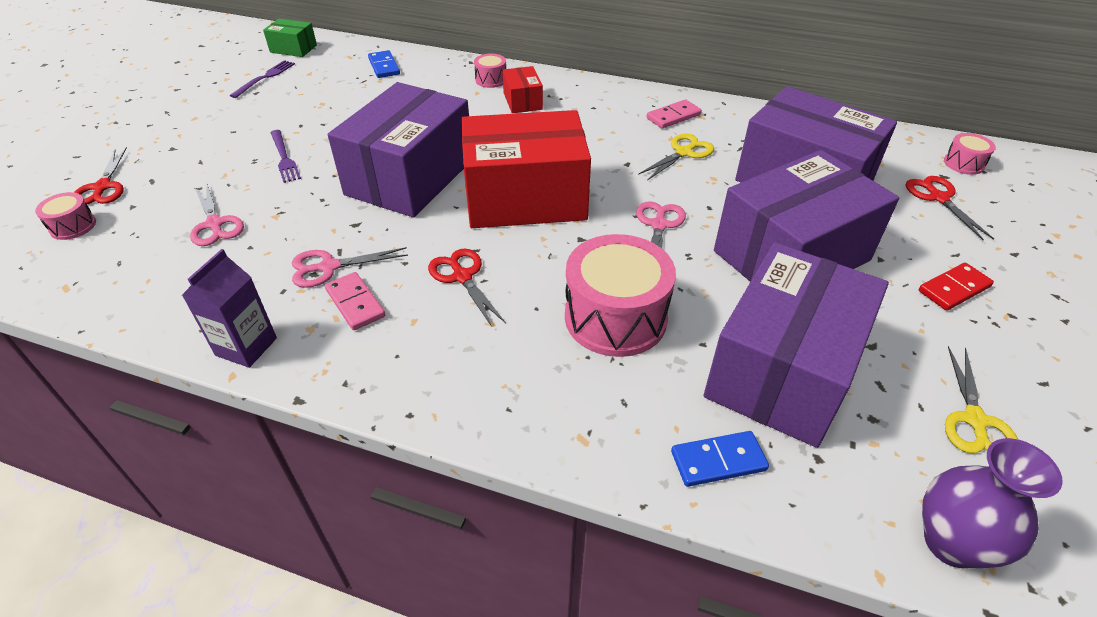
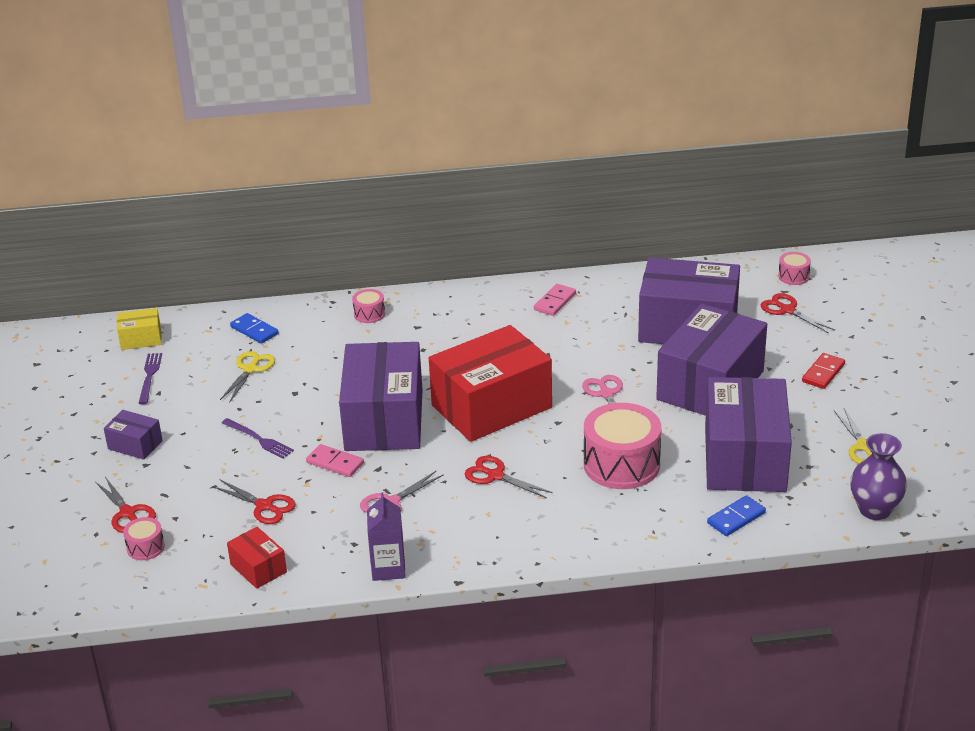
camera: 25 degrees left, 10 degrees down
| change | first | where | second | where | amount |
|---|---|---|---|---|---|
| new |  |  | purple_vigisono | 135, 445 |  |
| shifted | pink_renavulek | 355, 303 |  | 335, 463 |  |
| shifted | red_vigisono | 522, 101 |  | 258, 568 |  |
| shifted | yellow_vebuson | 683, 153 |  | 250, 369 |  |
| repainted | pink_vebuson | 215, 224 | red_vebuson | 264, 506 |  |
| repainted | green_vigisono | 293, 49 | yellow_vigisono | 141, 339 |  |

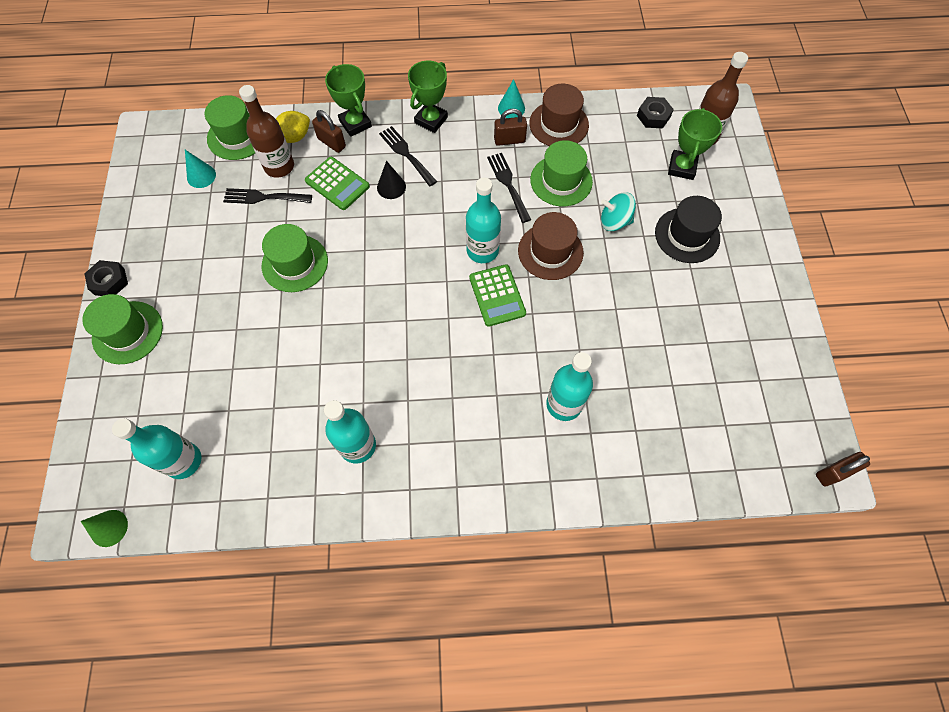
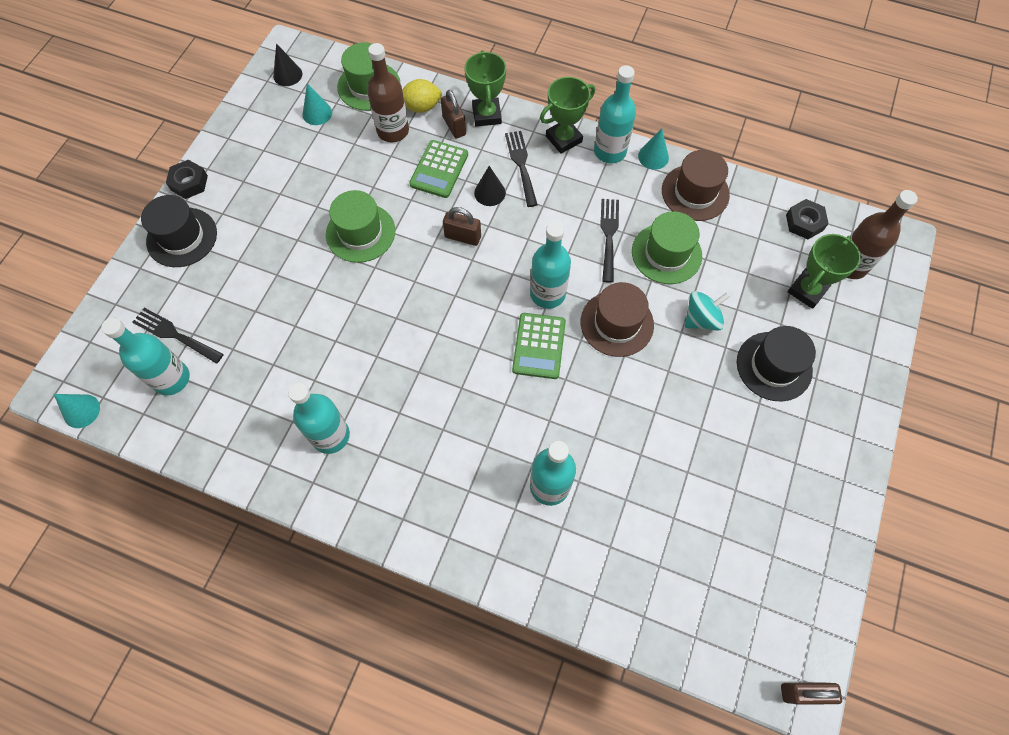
camera: 25 degrees right, 0 degrees up
| change | first | where | second | where | amount |
|---|---|---|---|---|---|
| new |  |  | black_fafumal | 287, 75 |  |
| new |  |  | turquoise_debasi | 610, 151 |  |
| shifted | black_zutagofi | 263, 197 |  | 174, 335 |  |
| shifted | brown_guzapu | 509, 140 |  | 463, 237 |  |
| repainted | green_fafumal | 109, 528 | turquoise_fafumal | 81, 411 |  |
| repainted | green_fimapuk | 127, 332 | black_fimapuk | 182, 237 |  |
| rotated | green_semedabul | 337, 184 |  | 439, 169 | 45 degrees clockwise |
| rotated | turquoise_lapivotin | 614, 221 |  | 701, 319 | 120 degrees clockwise |

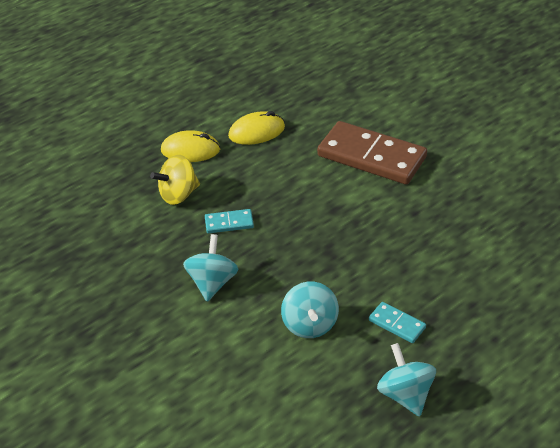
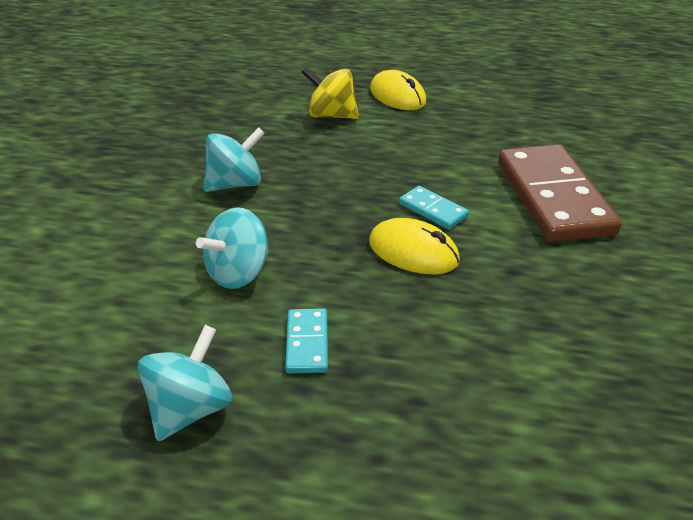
camera: 50 degrees right, 5 degrees down
| change | first | where | second | where | amount |
|---|---|---|---|---|---|
| shifted | turquoise_renavulek | 229, 223 |  | 433, 210 |  |
| shifted | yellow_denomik | 256, 131 |  | 413, 252 |  |

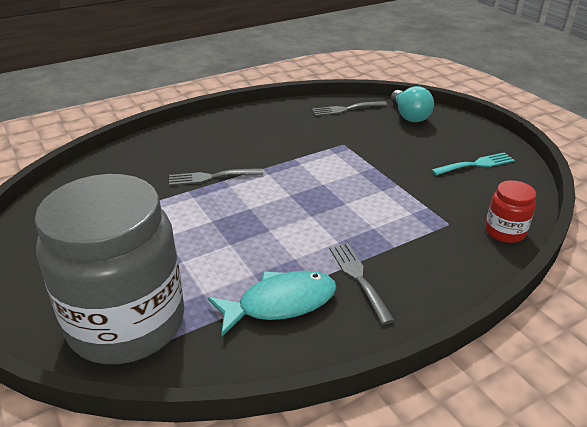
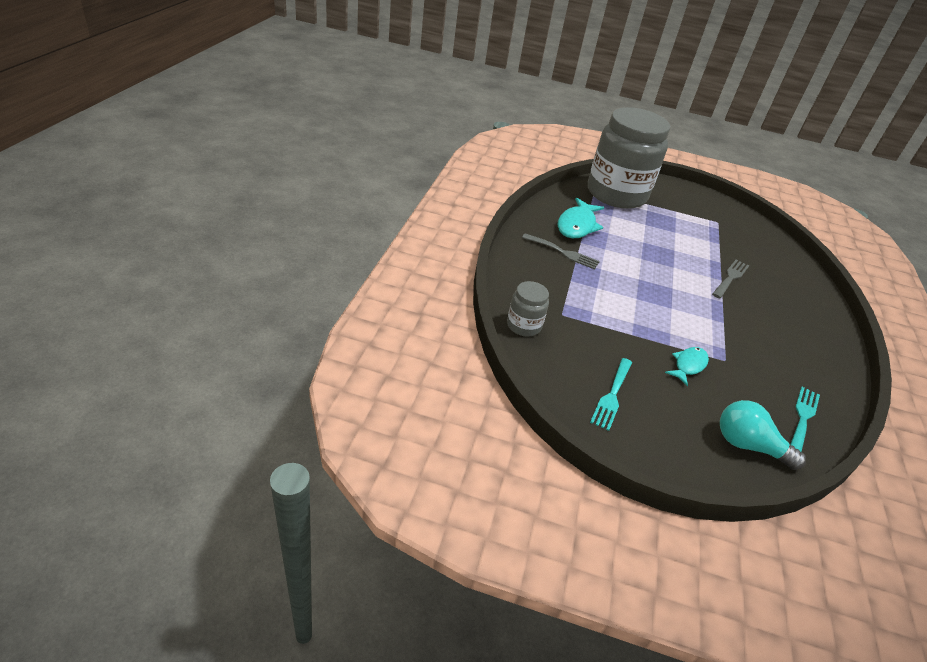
camera: 130 degrees right, 5 degrees up
| change | first | where | second | where | amount |
|---|---|---|---|---|---|
| new |  |  | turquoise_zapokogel | 688, 365 |  |
| repainted | grey_zutagofi | 346, 109 | turquoise_zutagofi | 802, 418 |  |
| repainted | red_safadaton | 505, 231 | grey_safadaton | 523, 326 |  |

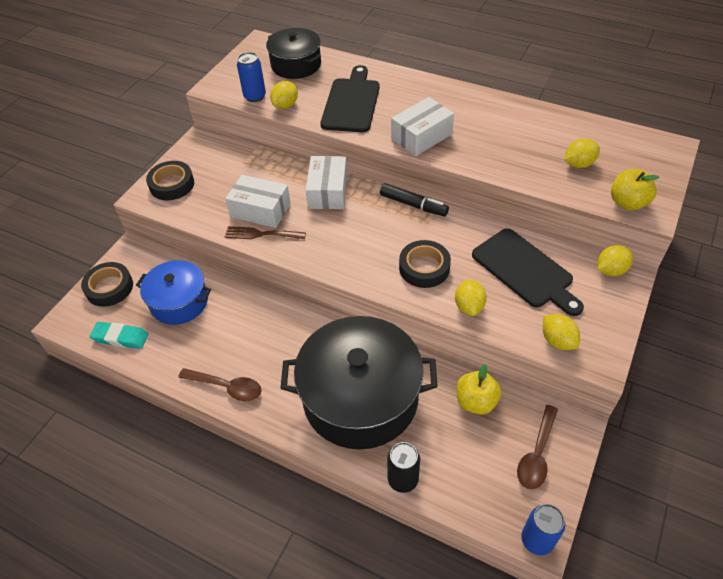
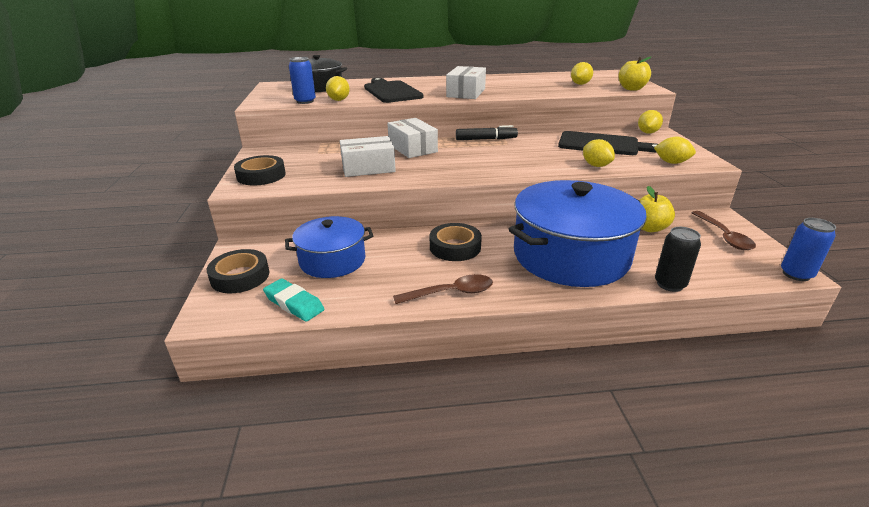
camera: 35 degrees left, 20 degrees down
| change | first | where | second | where | amount |
|---|---|---|---|---|---|
| gone | brown_zutagofi | 261, 234 |  |  |  |
| shifted | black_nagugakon | 424, 268 |  | 455, 247 |  |
| repainted | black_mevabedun | 360, 397 | blue_mevabedun | 570, 256 |  |
| rotated | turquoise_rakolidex | 120, 337 |  | 294, 303 | 60 degrees clockwise |

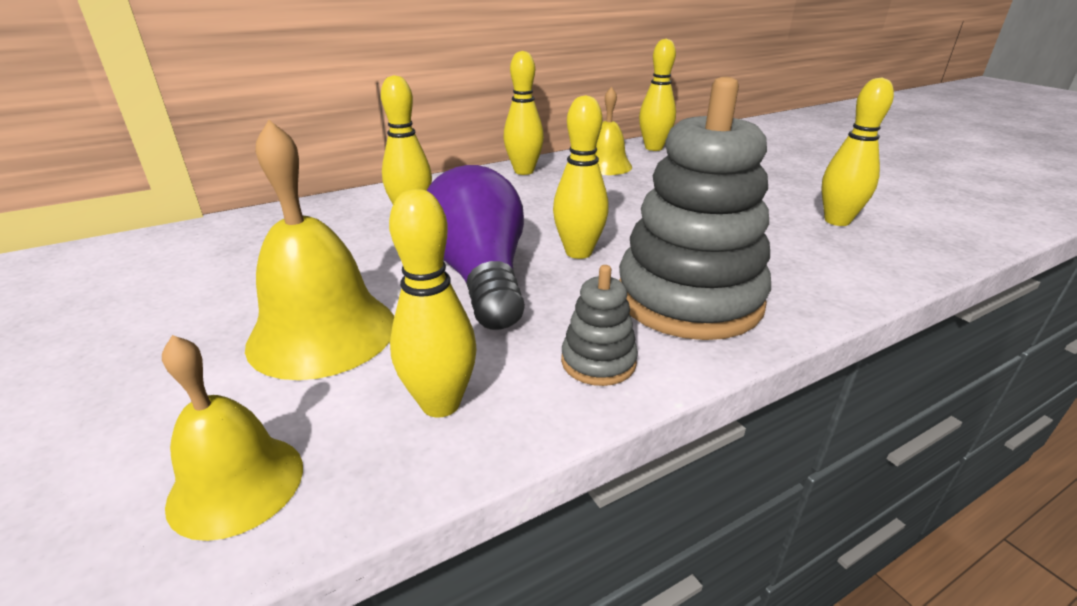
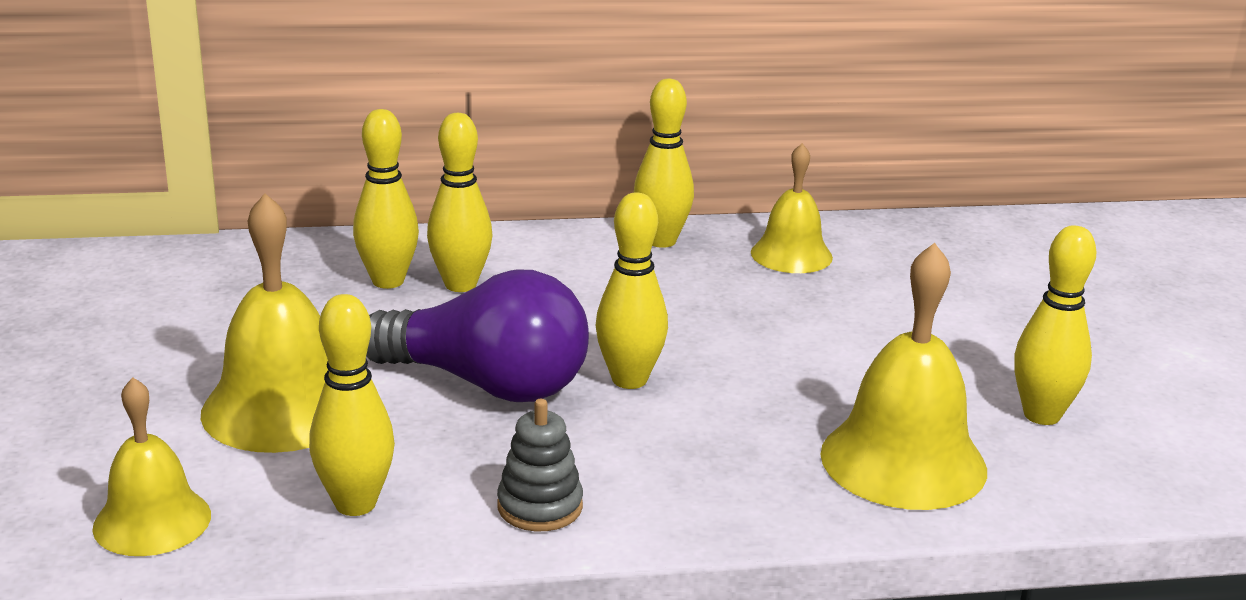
camera: 20 degrees right, 5 degrees down
| change | first | where | second | where | amount |
|---|---|---|---|---|---|
| gone | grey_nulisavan | 688, 299 |  |  |  |
| new |  |  | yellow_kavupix | 903, 461 |  |
| shifted | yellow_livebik | 653, 148 |  | 388, 281 |  |
| rotated | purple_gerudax | 480, 277 |  | 487, 384 | 105 degrees clockwise |

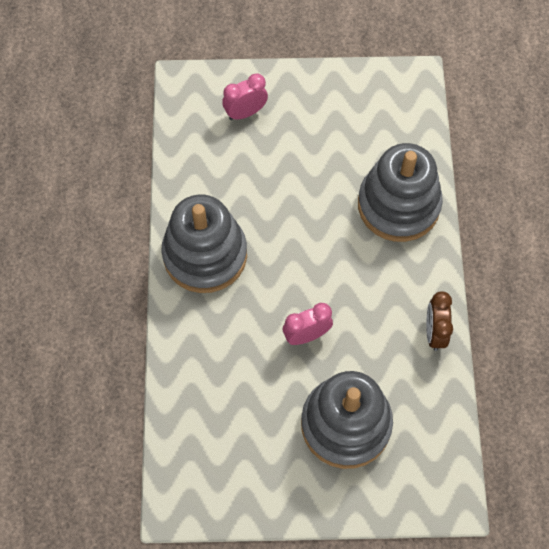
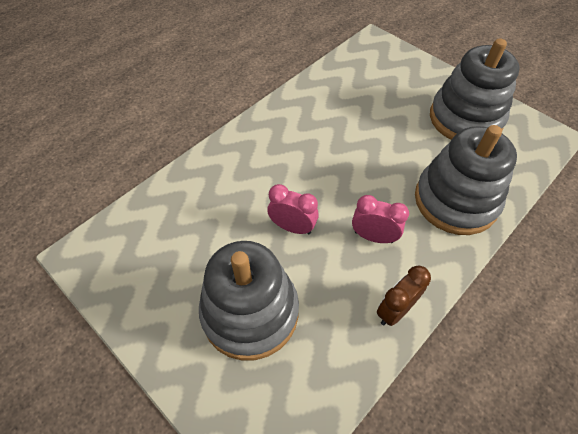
camera: 45 degrees right, 10 degrees down
| change | first | where | second | where | amount |
|---|---|---|---|---|---|
| shifted | grey_nulisavan | 205, 255 |  | 465, 119 |  |
| shifted | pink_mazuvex | 245, 112 |  | 373, 236 |  |

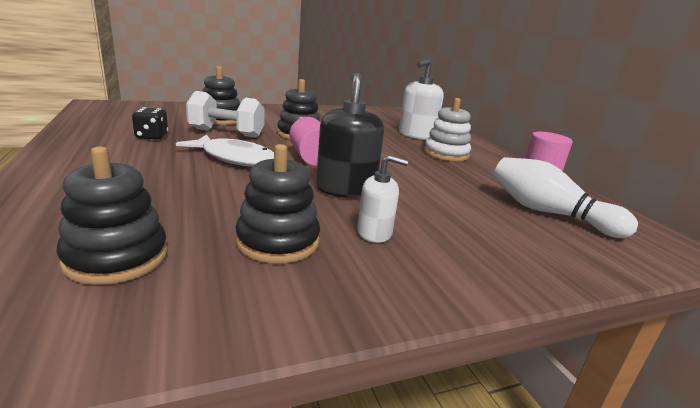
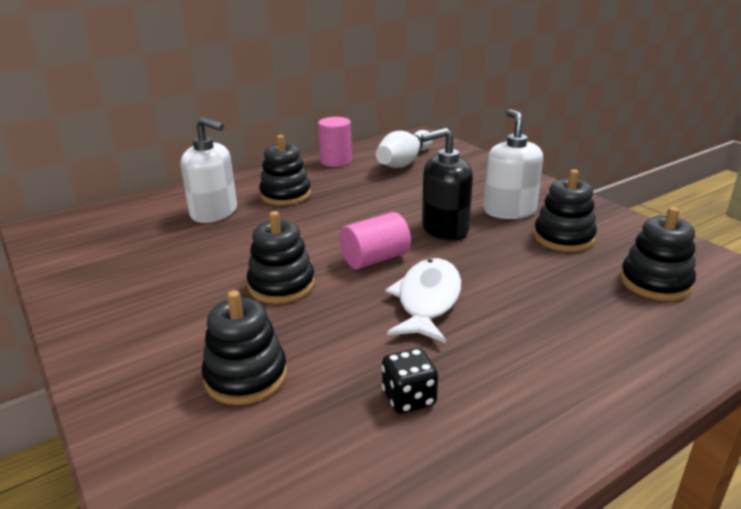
camera: 100 degrees left, 5 degrees up
| change | first | where | second | where | amount |
|---|---|---|---|---|---|
| gone | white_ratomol | 226, 133 |  |  |  |
| repainted | white_nulisavan | 446, 154 | black_nulisavan | 285, 195 |  |
| scaled | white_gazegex | 374, 233 |  | 509, 211 | x1.68 |

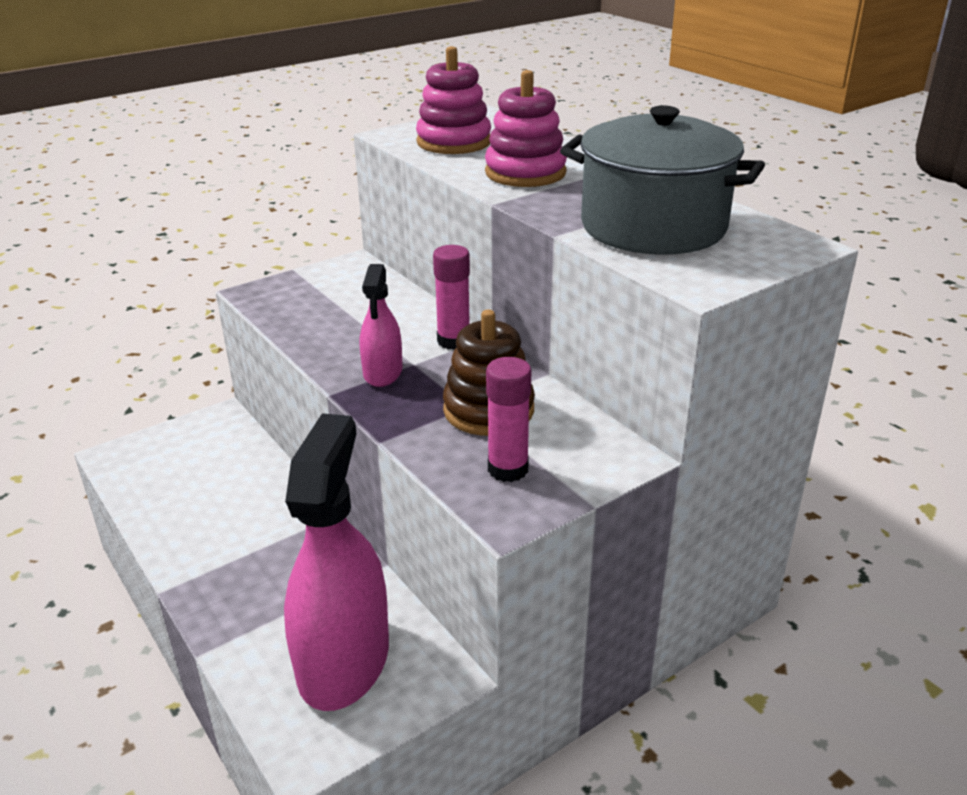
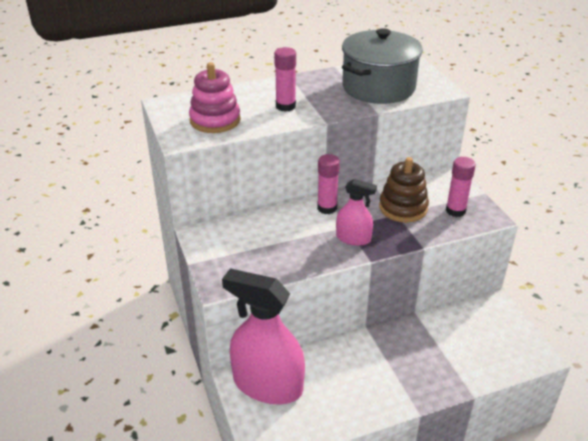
camera: 75 degrees left, 5 degrees up
| change | first | where | second | where | amount |
|---|---|---|---|---|---|
| shifted | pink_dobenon | 343, 660 |  | 267, 385 |  |
| swapped | pink_nulisavan | 525, 173 | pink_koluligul | 285, 106 |  |

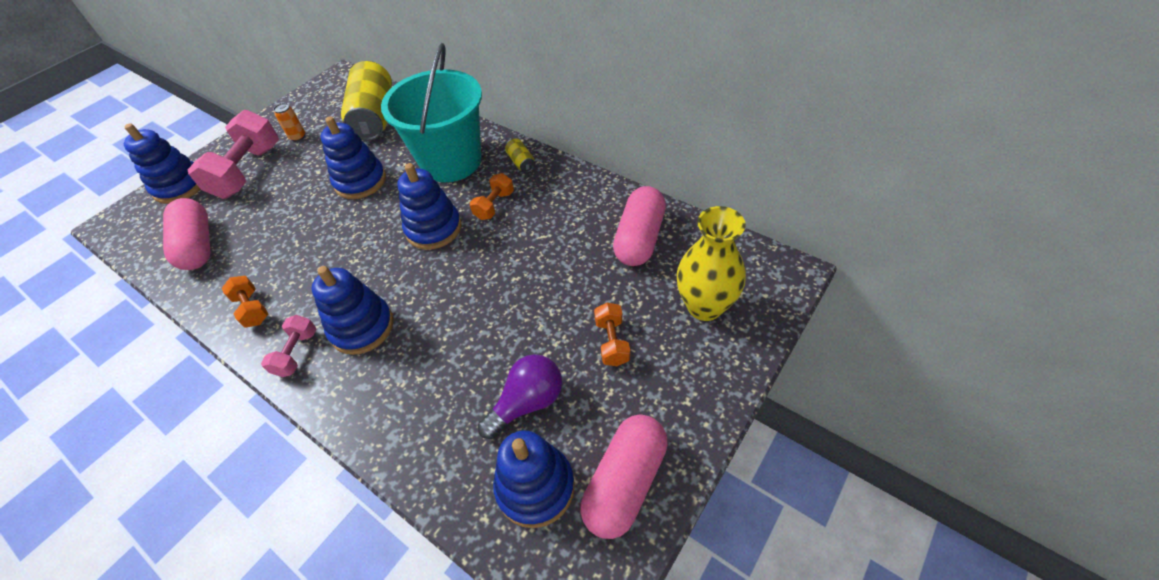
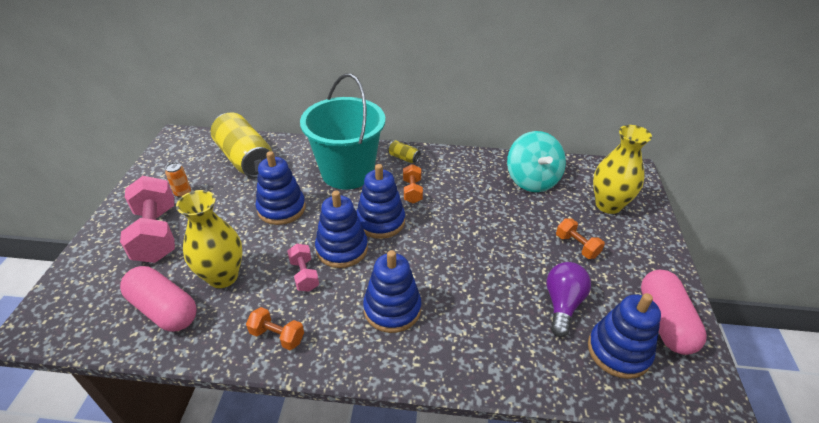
camera: 35 degrees left, 10 degrees down
| change | first | where | second | where | amount |
|---|---|---|---|---|---|
| new |  |  | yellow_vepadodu | 223, 276 |  |
| shifted | blue_nulisavan | 179, 186 |  | 342, 249 |  |
| shifted | pink_ratomol | 296, 353 |  | 304, 275 |  |
| swapped | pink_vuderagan | 639, 238 | turquoise_lapivotin | 532, 180 |  |

